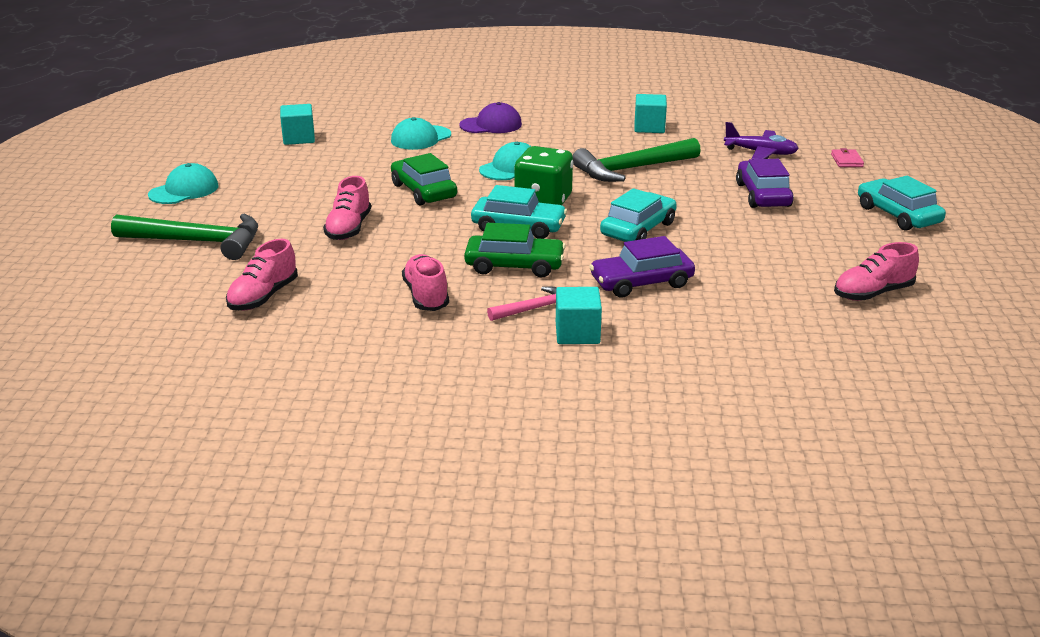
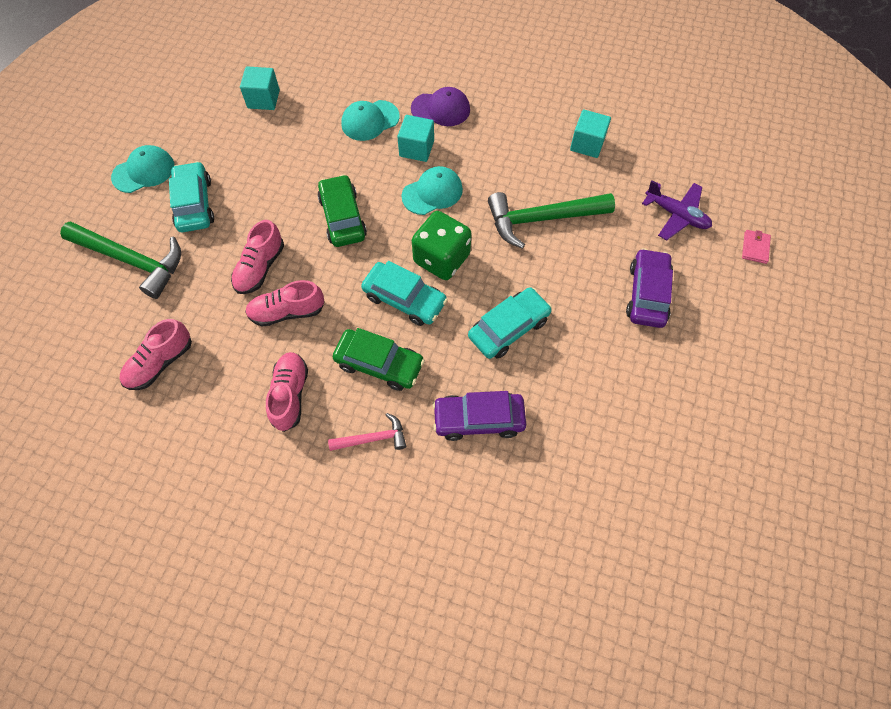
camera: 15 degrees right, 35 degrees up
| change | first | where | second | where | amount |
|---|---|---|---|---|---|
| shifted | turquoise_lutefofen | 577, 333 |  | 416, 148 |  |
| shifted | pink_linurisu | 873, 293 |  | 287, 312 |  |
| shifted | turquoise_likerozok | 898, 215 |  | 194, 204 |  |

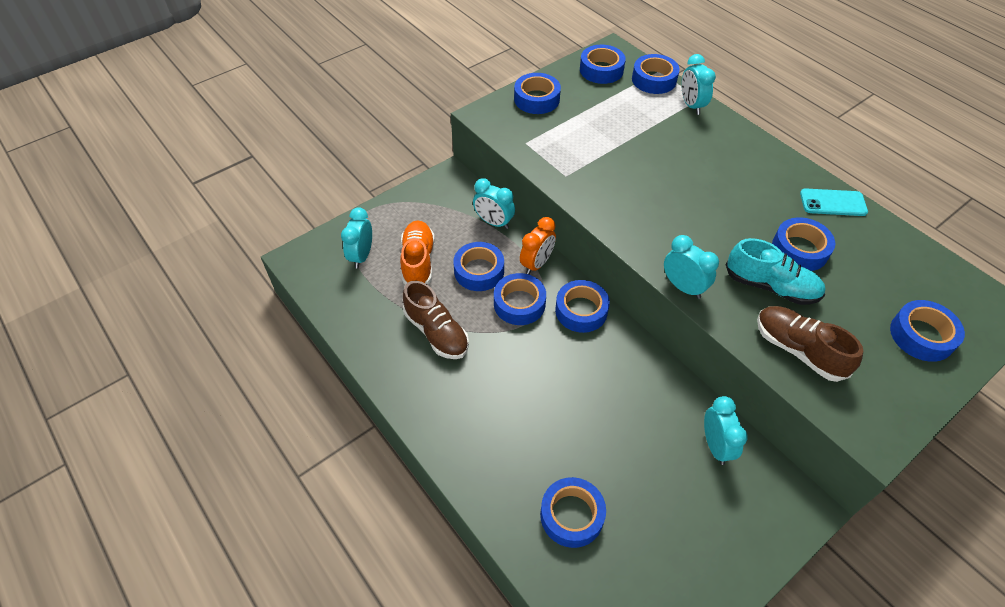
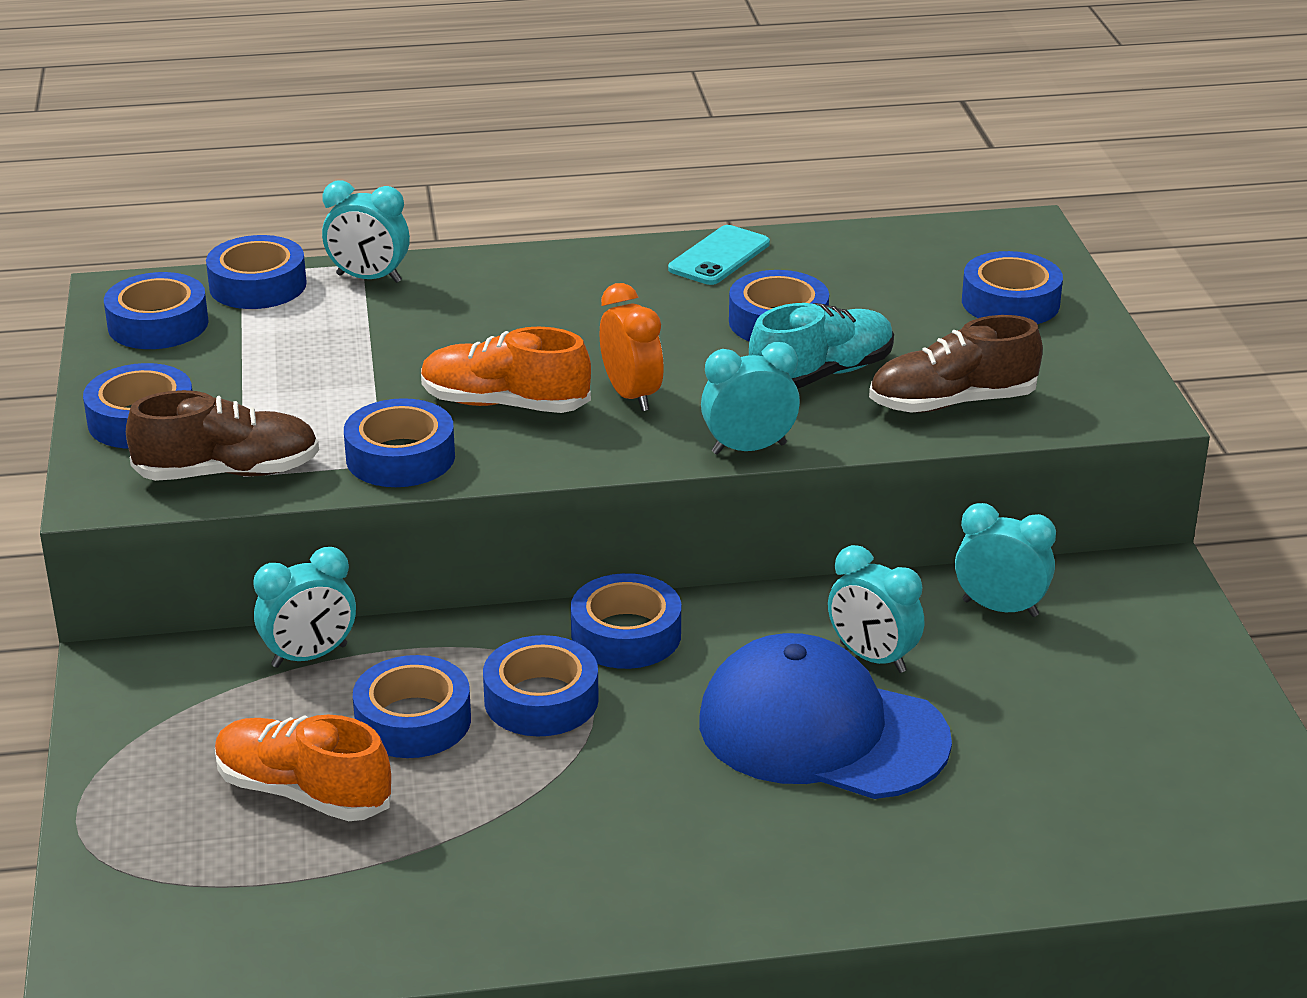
camera: 60 degrees left, 20 degrees down
| change | first | where | second | where | amount |
|---|---|---|---|---|---|
| new |  |  | orange_linurisu | 505, 404 |  |
| new |  |  | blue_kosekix | 822, 731 |  |
| shifted | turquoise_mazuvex | 361, 256 |  | 872, 658 |  |
| shifted | brown_linurisu | 436, 332 |  | 228, 472 |  |
| shifted | orange_mazuvex | 537, 264 |  | 631, 395 |  |
| shifted | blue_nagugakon | 571, 515 |  | 400, 457 |  |

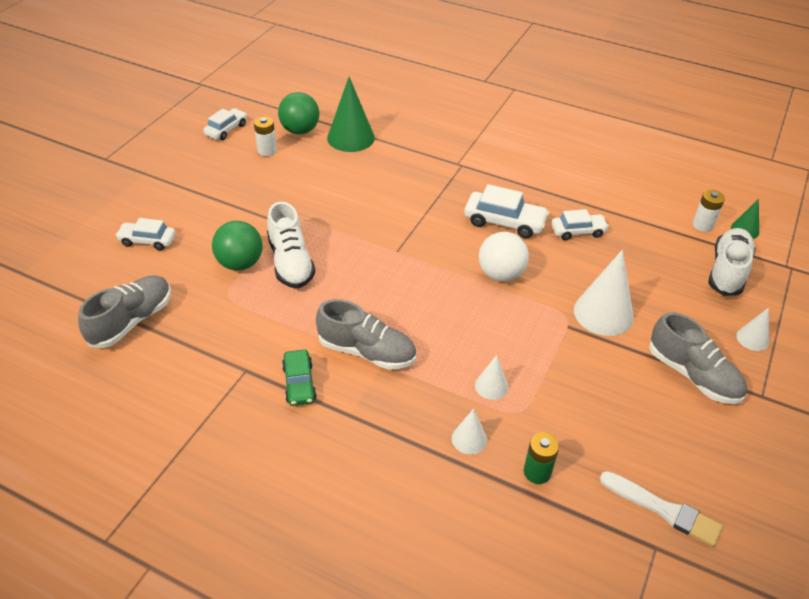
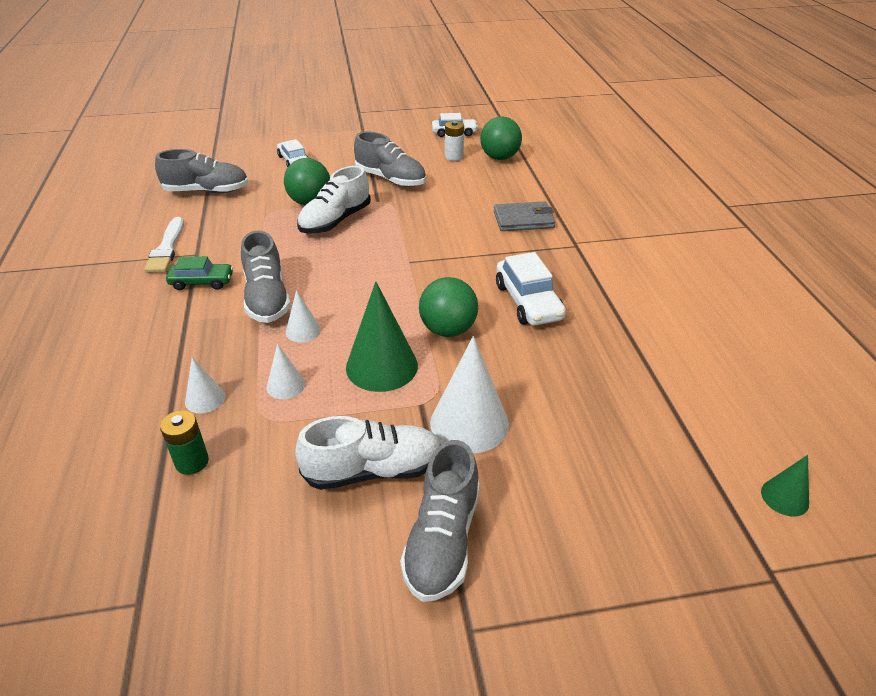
camera: 55 degrees right, 5 degrees down
| change | first | where | second | where | amount |
|---|---|---|---|---|---|
| gone | white_likerozok | 578, 231 |  |  |  |
| gone | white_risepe | 702, 225 |  |  |  |
| new |  |  | grey_linurisu | 390, 179 |  |
| new |  |  | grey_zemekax | 523, 220 |  |
| shifted | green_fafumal | 351, 138 |  | 381, 366 |  |
| shifted | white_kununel | 664, 510 |  | 167, 248 |  |
| shifted | white_linurisu | 727, 271 |  | 373, 470 |  |
| shifted | white_fafumal | 752, 339 |  | 303, 331 |  |
| repainted | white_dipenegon | 501, 274 | green_dipenegon | 448, 330 |  |
| rotated | green_likerozok | 299, 383 |  | 202, 282 | 135 degrees counterclockwise |

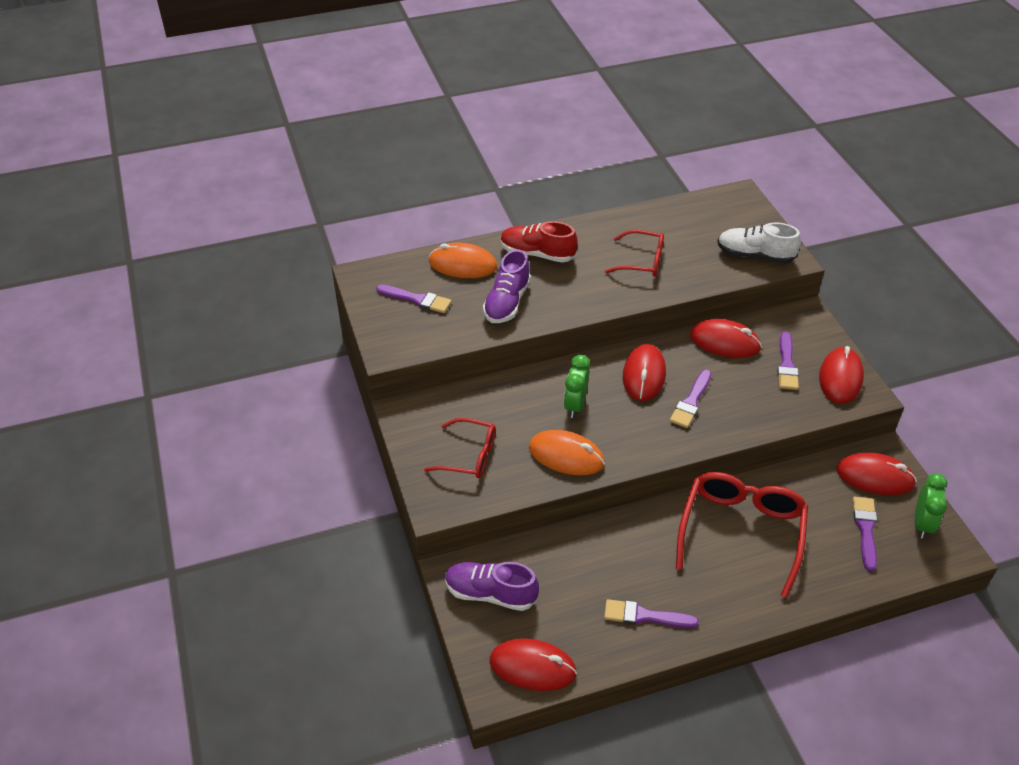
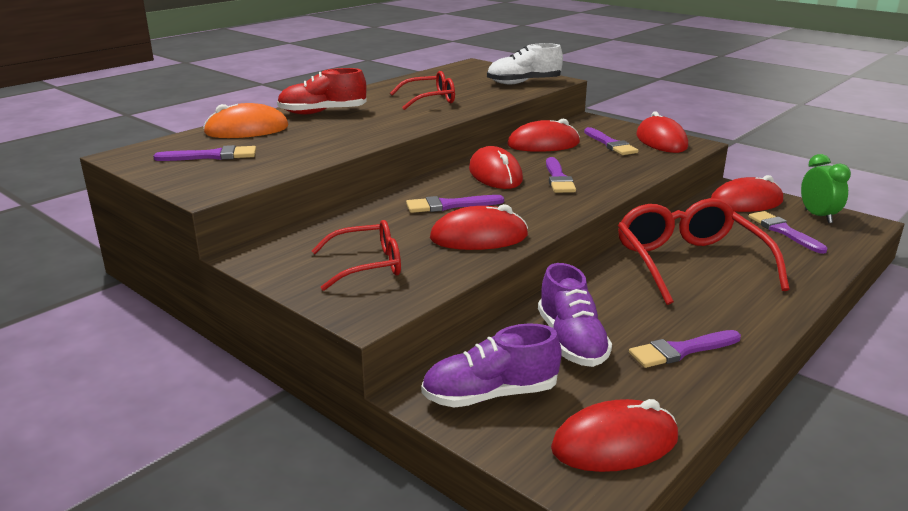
camera: 30 degrees left, 20 degrees down
| change | first | where | second | where | amount |
|---|---|---|---|---|---|
| shifted | purple_linurisu | 507, 302 |  | 571, 341 |  |
| swapped | green_mazuvex | 575, 405 | purple_kununel | 449, 205 |  |
| repainted | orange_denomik | 566, 456 | red_denomik | 479, 237 |  |

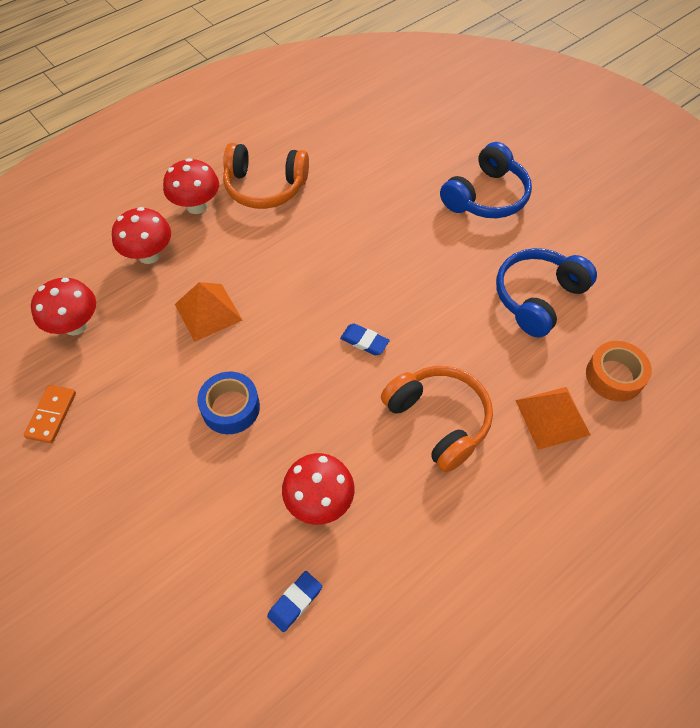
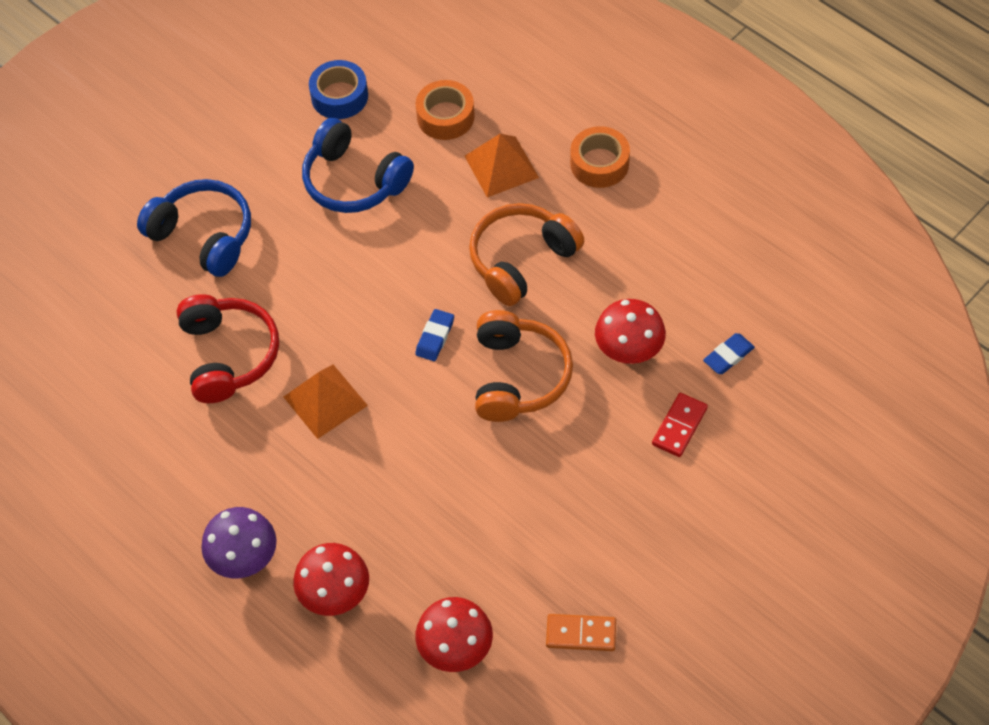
camera: 95 degrees left, 0 degrees up
| change | first | where | second | where | amount |
|---|---|---|---|---|---|
| new |  |  | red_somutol | 228, 355 |  |
| new |  |  | orange_nagugakon | 599, 163 |  |
| new |  |  | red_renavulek | 679, 426 |  |
| shifted | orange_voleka | 208, 312 |  | 325, 401 |  |
| shifted | blue_nagugakon | 230, 407 |  | 339, 96 |  |
| shifted | orange_somutol | 265, 187 |  | 518, 376 |  |
| repainted | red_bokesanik | 196, 206 | purple_bokesanik | 244, 559 |  |
| rotated | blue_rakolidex | 295, 602 |  | 728, 356 | 75 degrees counterclockwise |

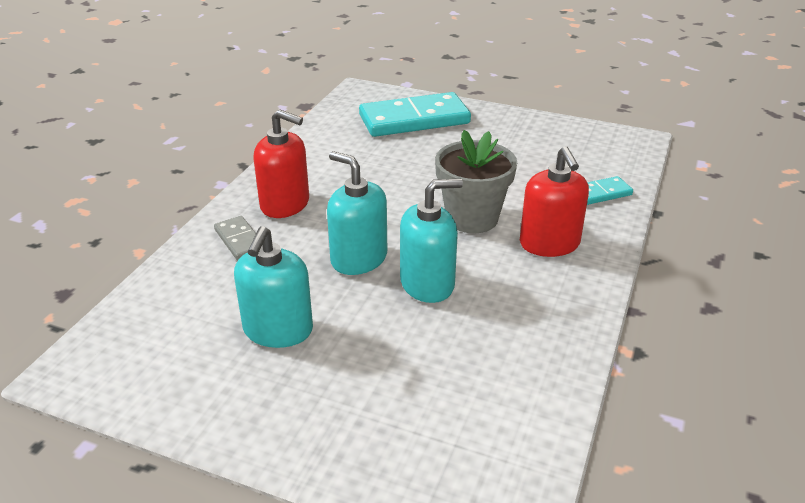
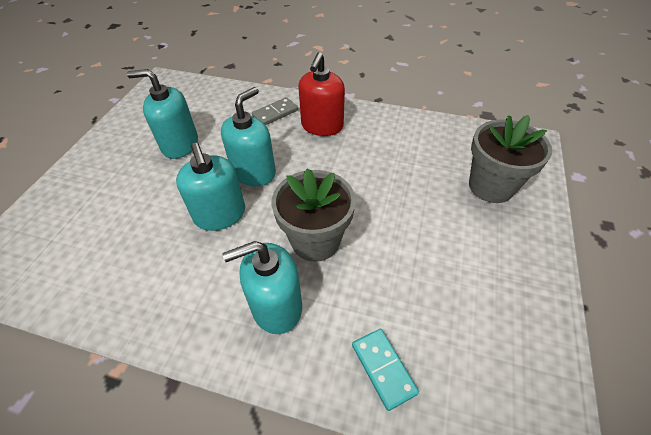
camera: 85 degrees right, 15 degrees up
| change | first | where | second | where | amount |
|---|---|---|---|---|---|
| swapped | turquoise_renavulek | 414, 120 | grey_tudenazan | 491, 186 |  |
| repainted | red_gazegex | 549, 244 | turquoise_gazegex | 276, 306 |  |

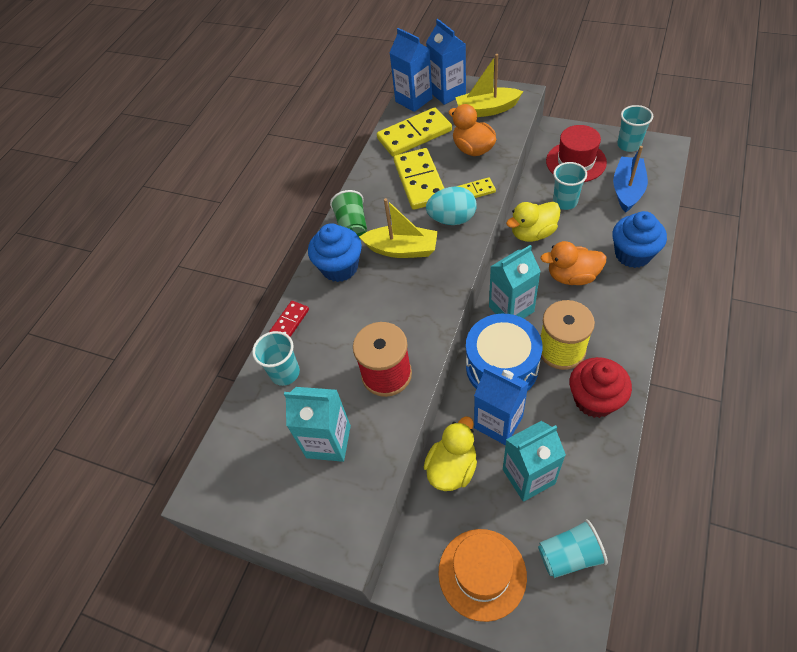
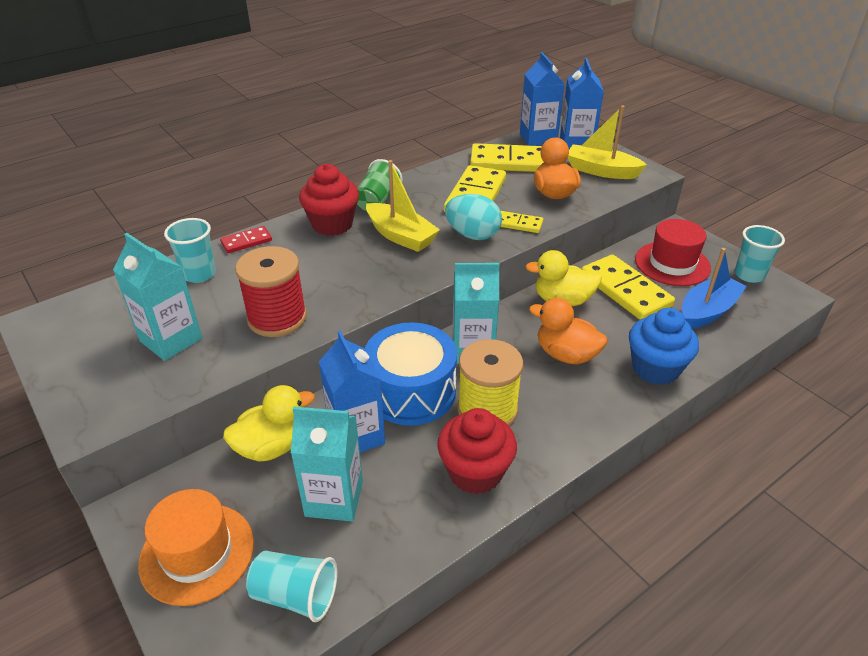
camera: 25 degrees right, 15 degrees down
| change | first | where | second | where | amount |
|---|---|---|---|---|---|
| swapped | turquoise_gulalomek | 565, 202 | yellow_renavulek | 625, 290 |  |
| repainted | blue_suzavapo | 340, 267 | red_suzavapo | 332, 224 |  |

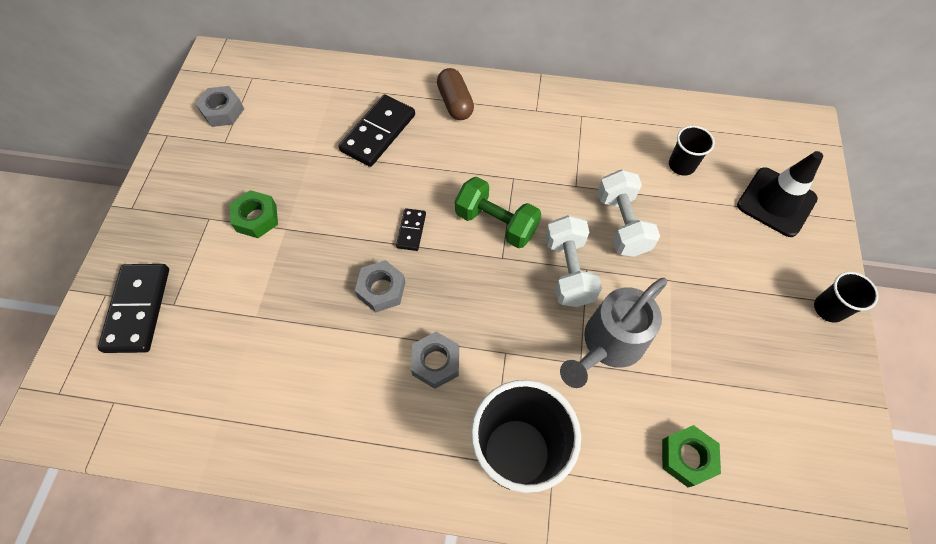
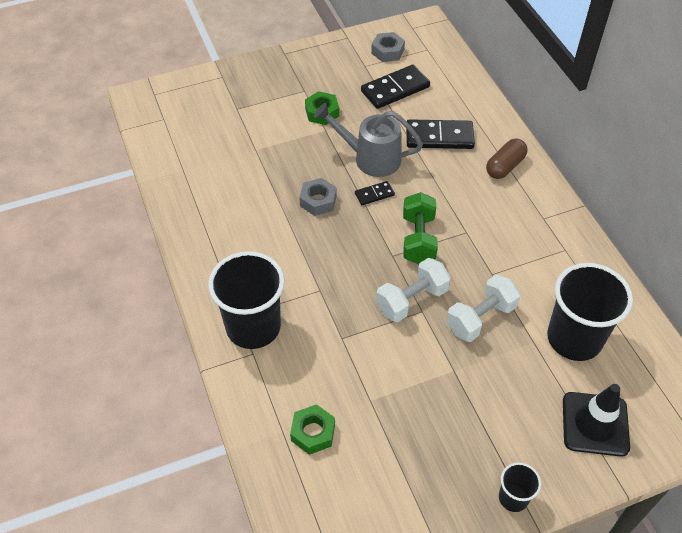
camera: 60 degrees right, 10 degrees down
| change | first | where | second | where | amount |
|---|---|---|---|---|---|
| gone | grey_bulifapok | 436, 362 |  |  |  |
| shifted | black_renavulek | 138, 309 |  | 395, 89 |  |
| shifted | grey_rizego | 608, 344 |  | 370, 158 |  |
| scaled | black_gulalomek | 681, 165 |  | 574, 338 | x2.08 |

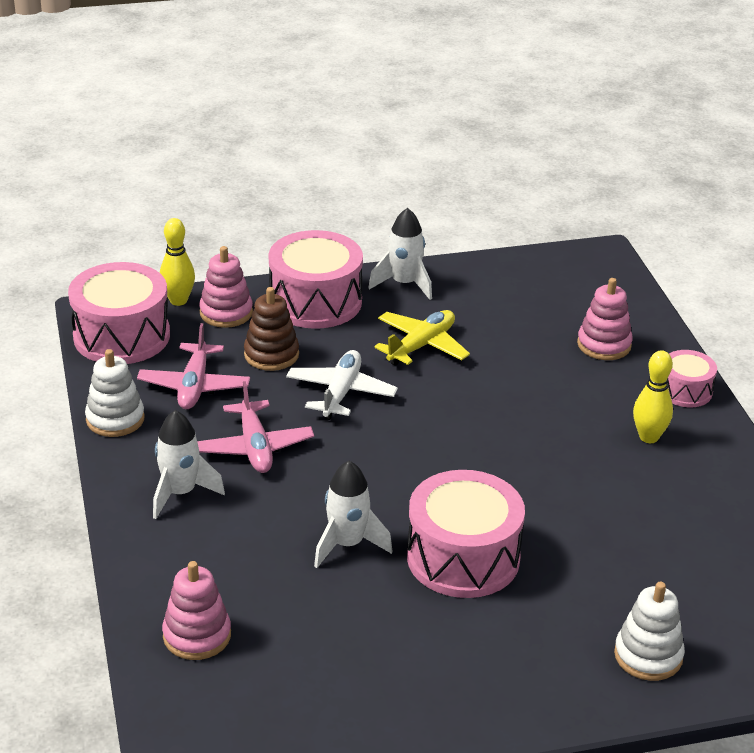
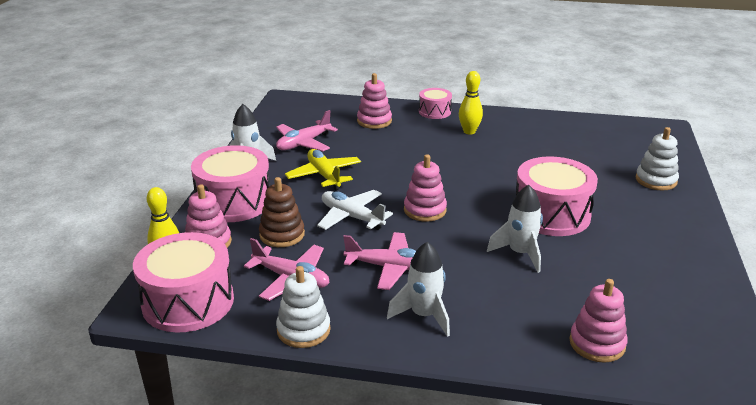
camera: 65 degrees left, 5 degrees down
| change | first | where | second | where | amount |
|---|---|---|---|---|---|
| new |  |  | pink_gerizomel | 303, 143 |  |
| new |  |  | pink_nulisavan | 425, 210 |  |

